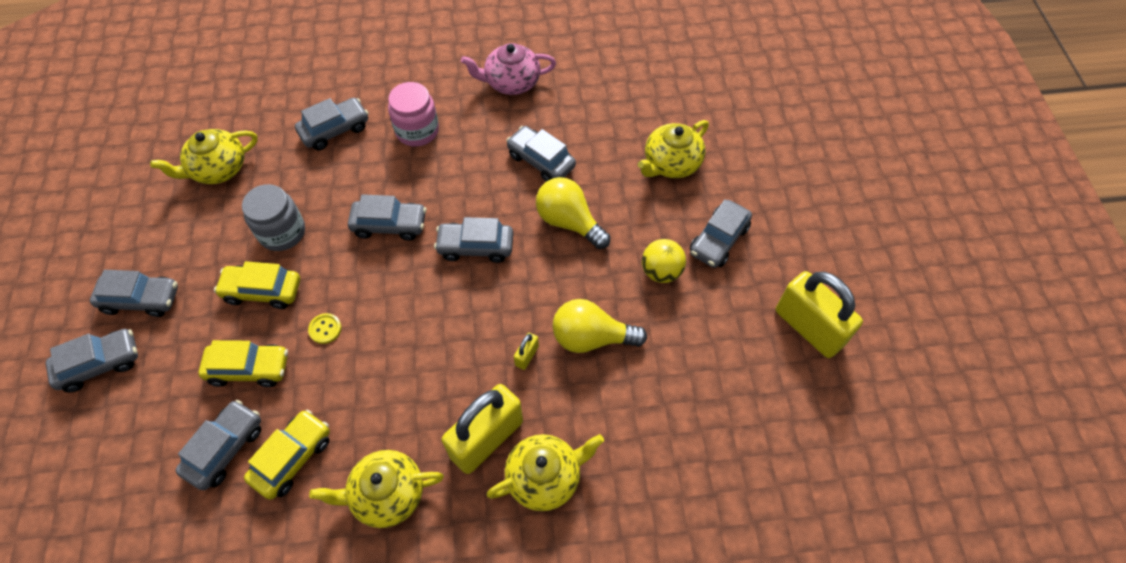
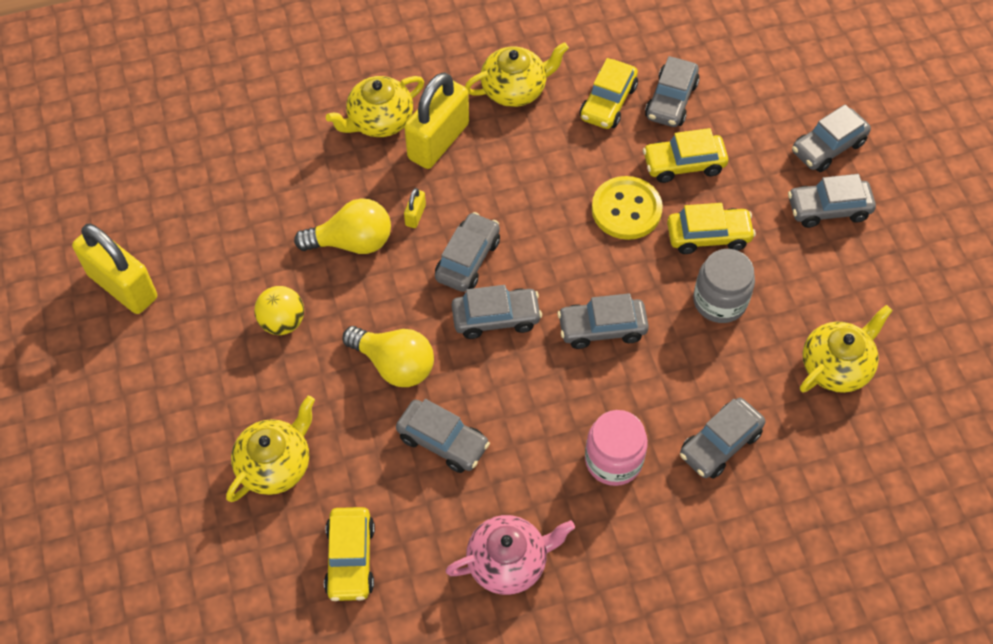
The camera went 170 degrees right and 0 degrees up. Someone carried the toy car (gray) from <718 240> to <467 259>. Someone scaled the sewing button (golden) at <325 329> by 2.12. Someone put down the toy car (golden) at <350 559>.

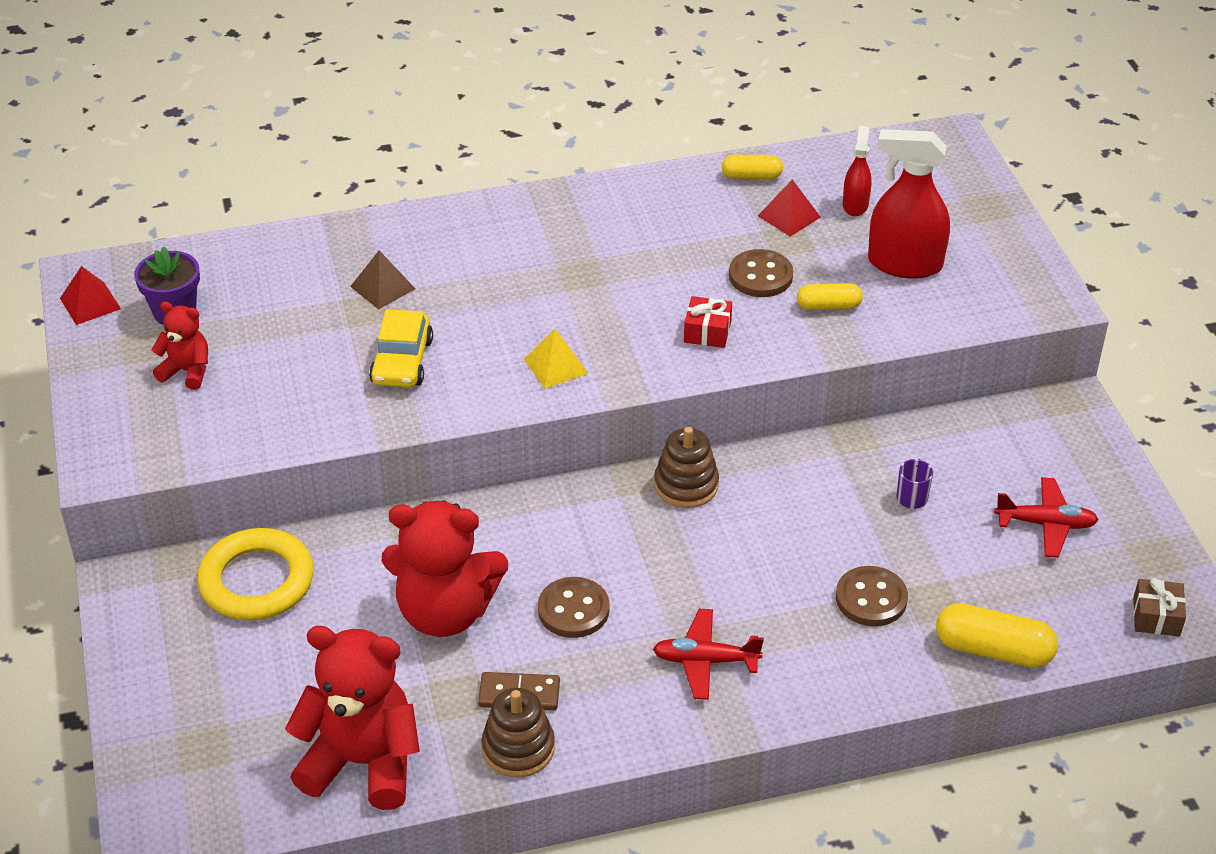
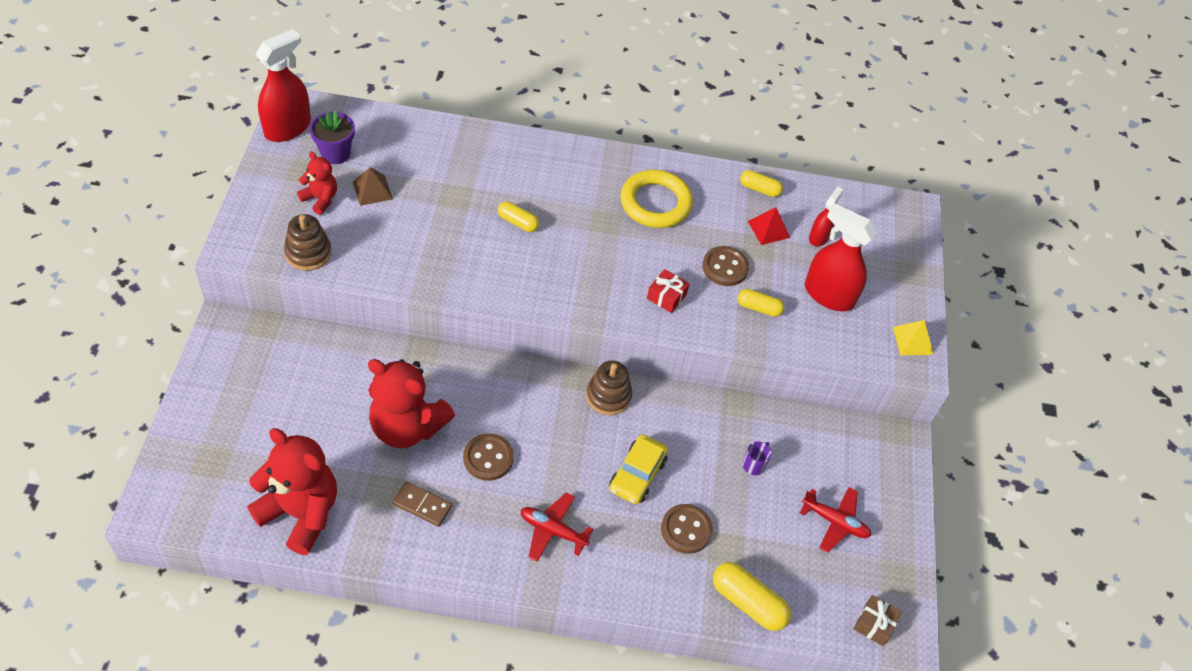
The camera went 15 degrees right and 10 degrees up. Someone carried the solid pyramid (brown) from <382 287> to <372 190>. Someone swapped the solid pyramid (scarlet) at <90 303> for the spray bottle (scarlet) at <288 128>. Someone carried the toy car (golden) from <402 361> to <637 474>. Someone carried the solid pyramid (golden) from <556 366> to <913 340>. Someone carried the torus (golden) from <257 581> to <655 203>. Someone carried the ring stacker (brown) from <518 748> to <308 253>. Someone put down the capsule (golden) at <518 222>.

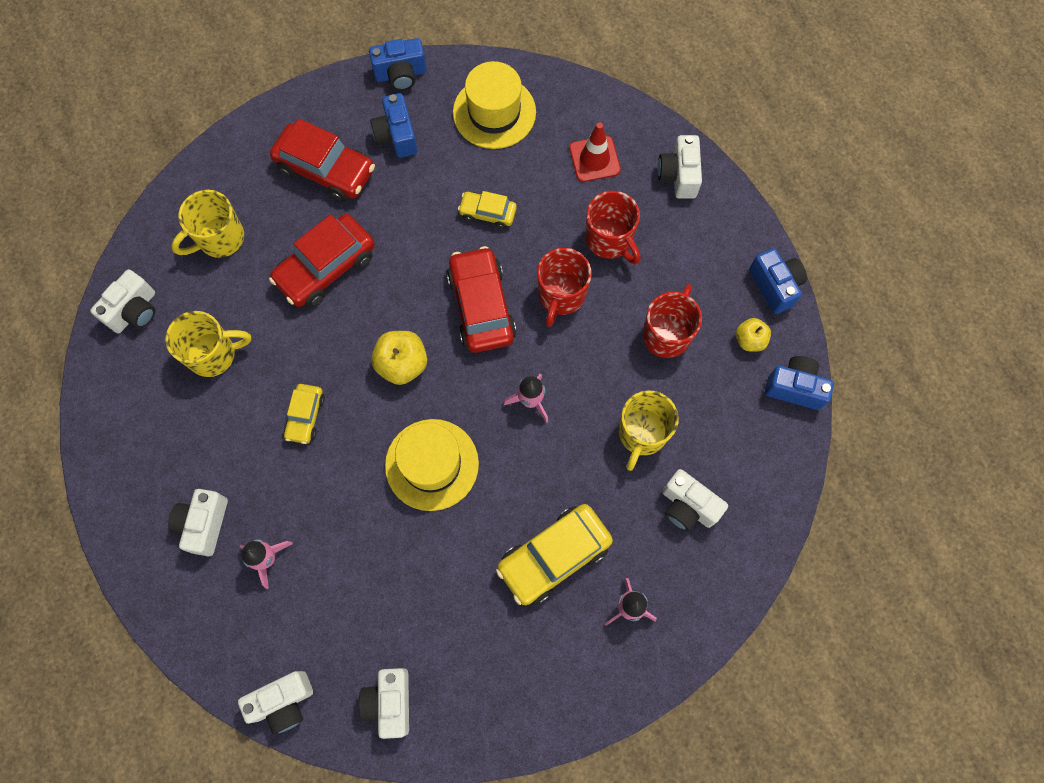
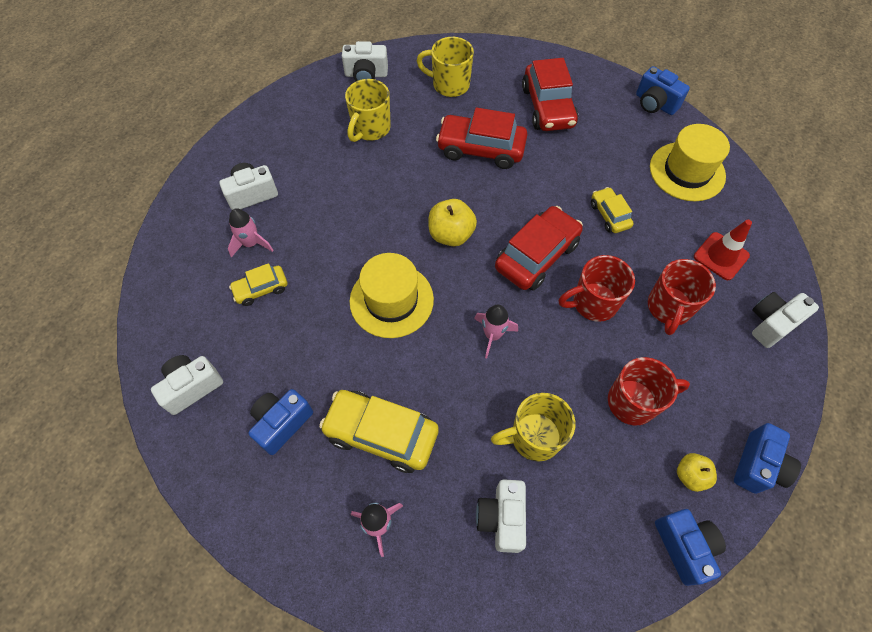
The camera went 55 degrees right and 10 degrees down. Someone carried the photo camera (royal blue) from <396 136> to <282 423>. Someone rotated the coffee mug (golden) at <213 354> by 75 degrees clockwise. Someone carried the toy car (golden) from <305 416> to <261 289>. Someone took away the photo camera (snow-white) at <283 702>.

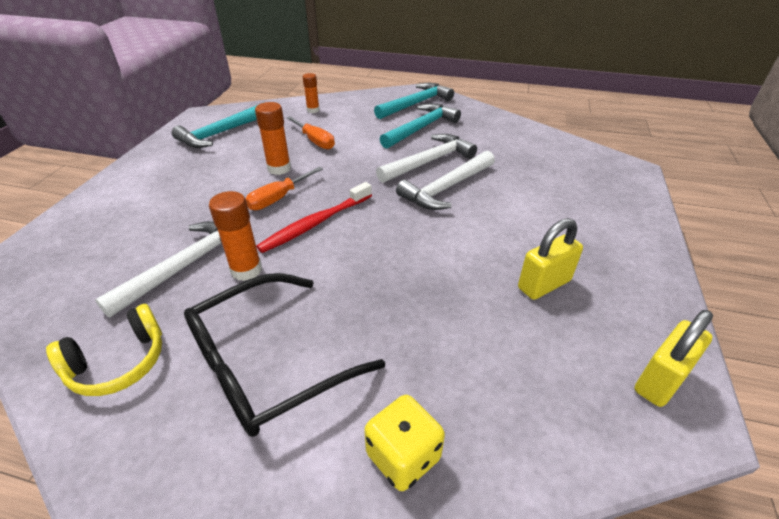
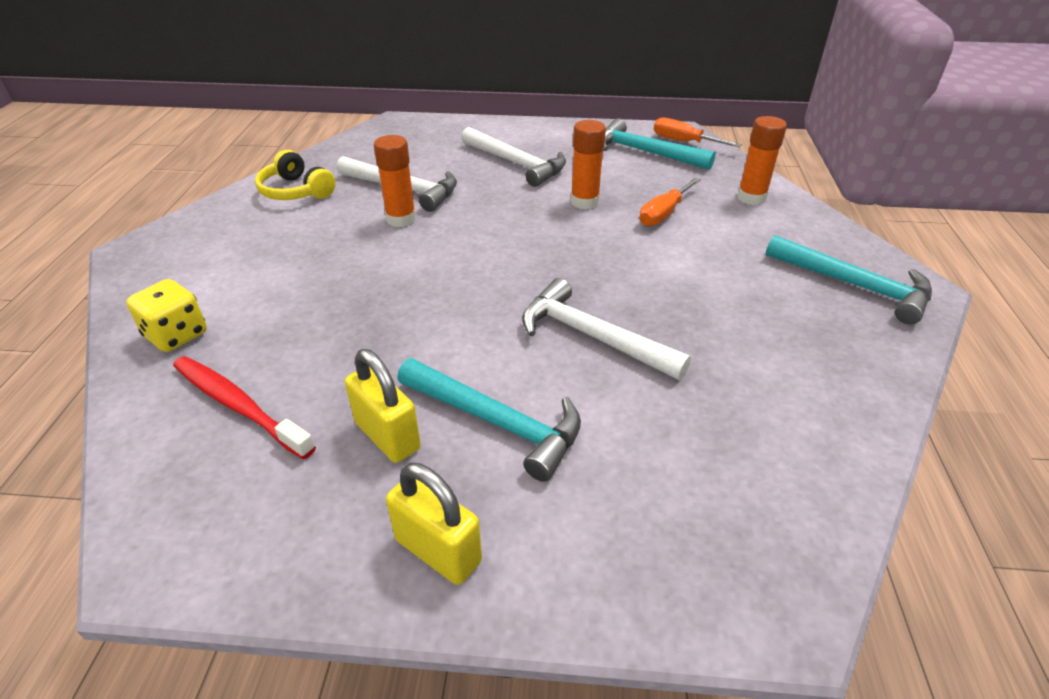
The camera went 80 degrees right and 0 degrees up. Someone scaled the glue (orange-coloured) at <313 110> by 1.52. Someone carried the claw hammer (aqua) from <421 128> to <496 422>. Someone carried the claw hammer (snow-white) from <429 162> to <516 164>. Someone carried the flat screwdriver (orange-coloured) from <278 198> to <684 142>. Someone carried the toothbrush (scarlet) from <316 223> to <239 406>. Someone took away the eyeglasses (jet-black) at <267 365>. Someone carried the lock (golden) from <660 380> to <438 551>.

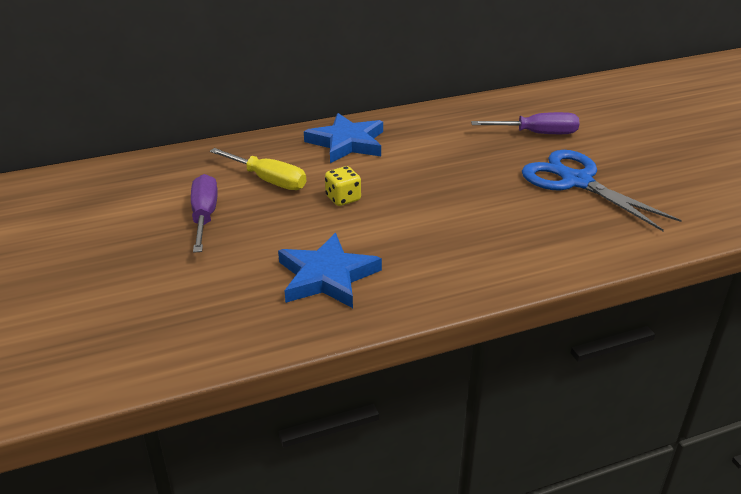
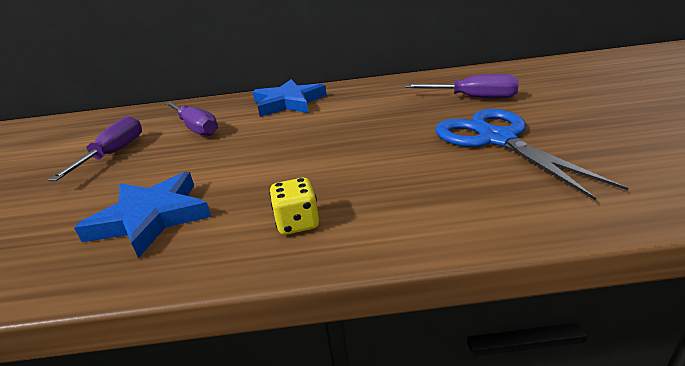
The camera went 20 degrees right and 5 degrees down. Someone repainted the flat screwdriver (golden) at <268 180>, which became the flat screwdriver (violet) at <196 128>. Someone carried the die (golden) from <343 198> to <297 223>.

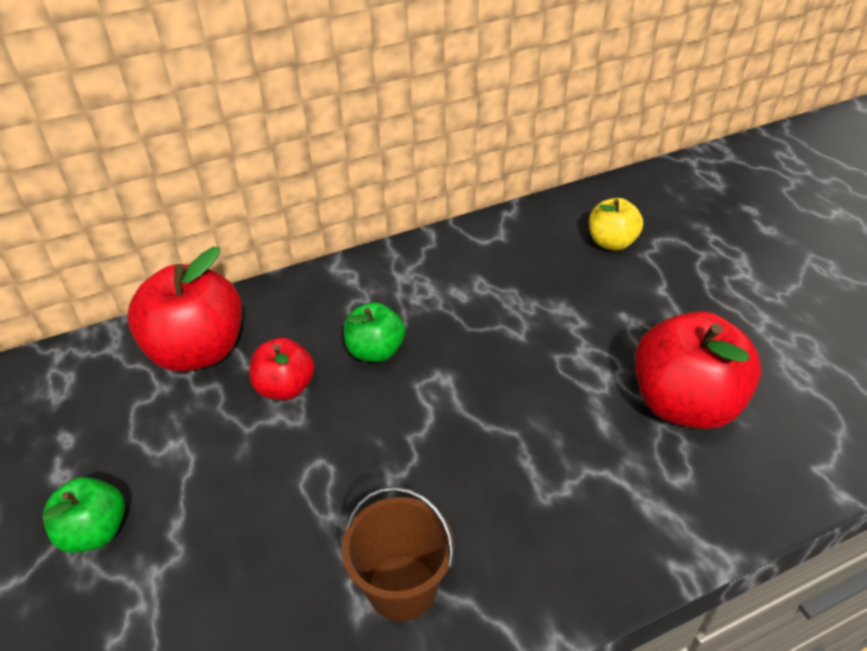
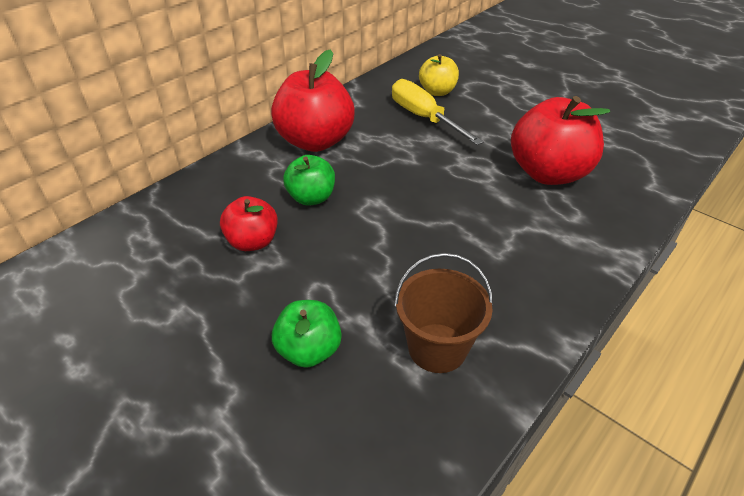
The camera went 25 degrees left and 0 degrees up. Someone carried the toy apple (scarlet) from <198 351> to <315 141>. Someone carried the toy apple (leaf-green) from <95 532> to <309 350>. Someone put down the flat screwdriver (golden) at <424 118>.

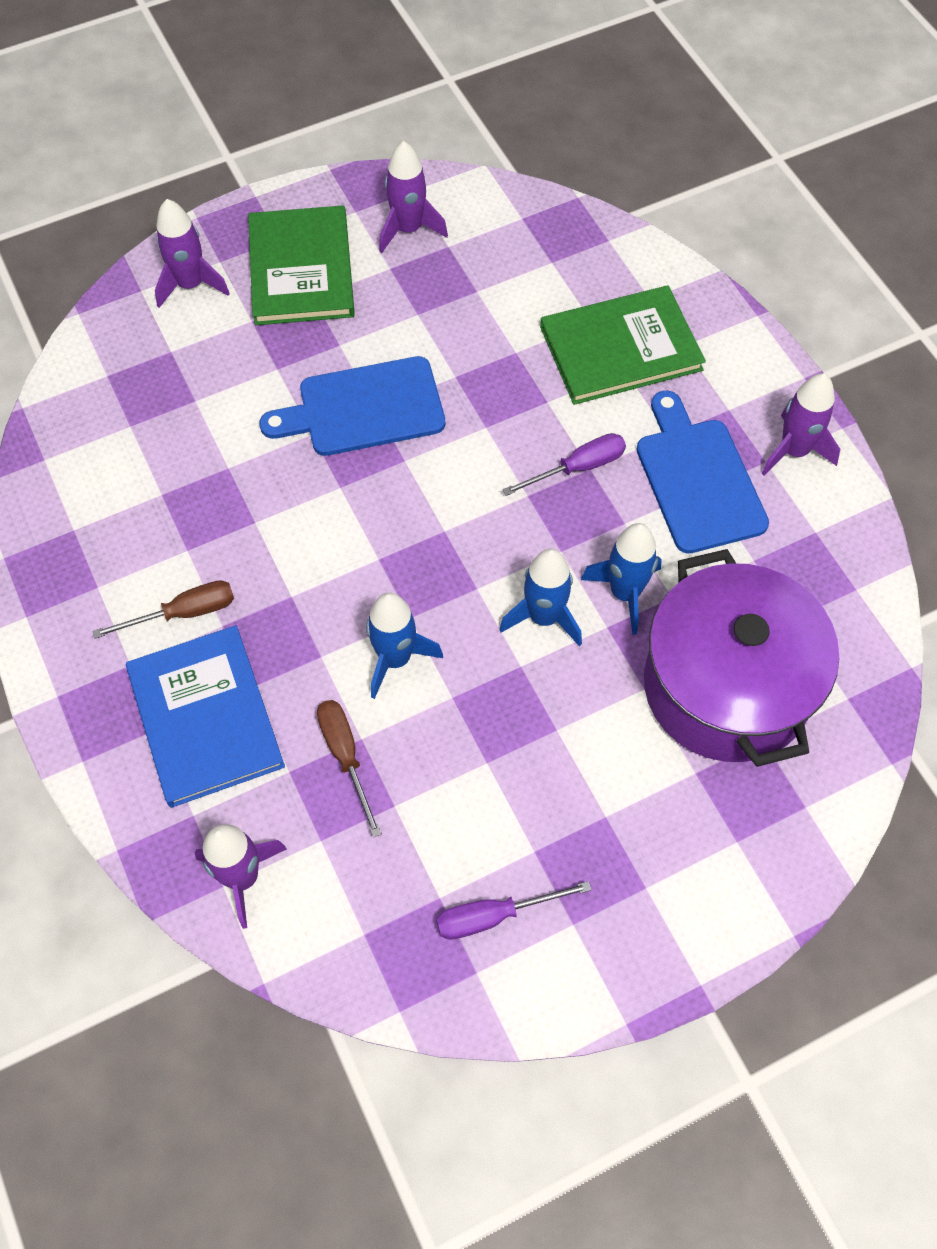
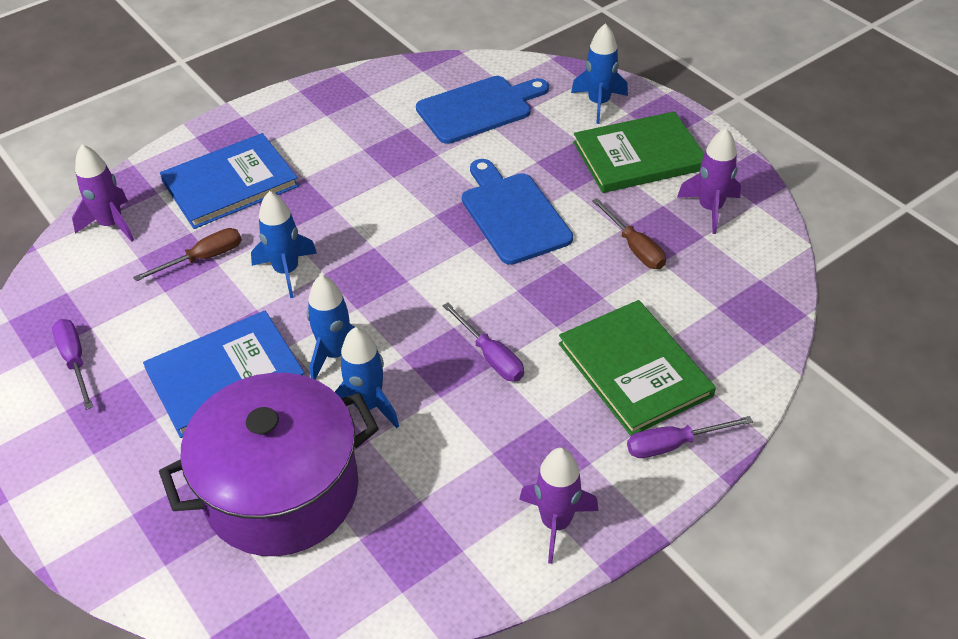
The camera went 80 degrees right and 15 degrees down. Someone repainted the spaceship (violet) at <190 285>, which became the spaceship (royal blue) at <599 103>. Someone carried the cutting board (royal blue) from <697 479> to <478 109>. Someone carried the flat screwdriver (brown) from <184 613> to <634 247>. Someone put down the hardcover (royal blue) at <225 376>. Someone put down the flat screwdriver (violet) at <673 444>.

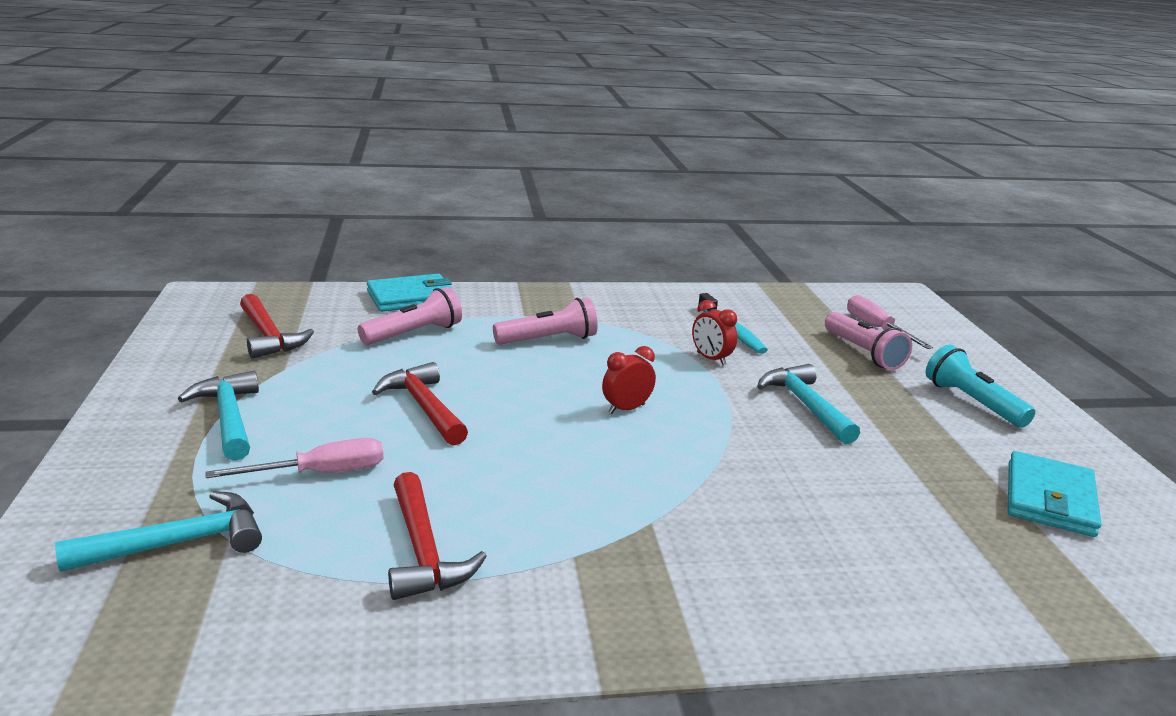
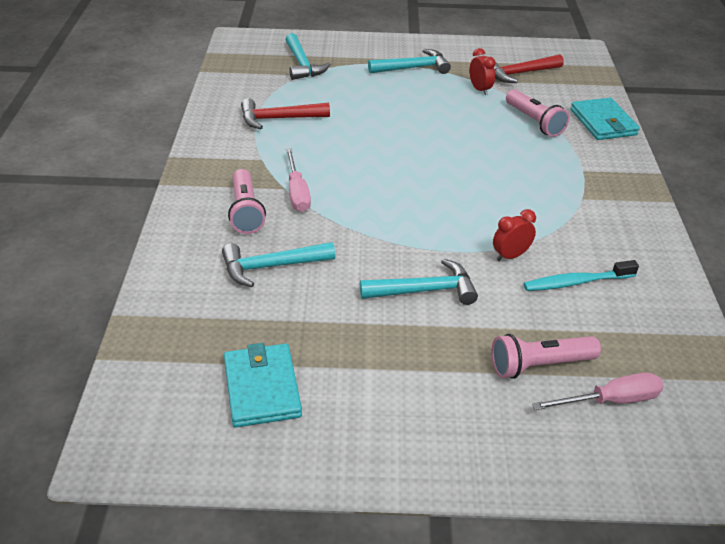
The camera went 100 degrees right and 15 degrees up. Someone carried the flashlight (pink) from <548 340> to <245 211>. Someone took away the flashlight (aqua) at <972 402>. Someone carried the clock (scarlet) from <626 409> to <480 90>. Someone took away the claw hammer (scarlet) at <424 407>. Someone carried the flat screwdriver (pink) from <320 473> to <297 192>. Someone rotated the wallet (aqua) at <1050 499> by 45 degrees clockwise. Someone put down the claw hammer (aqua) at <271 267>.

